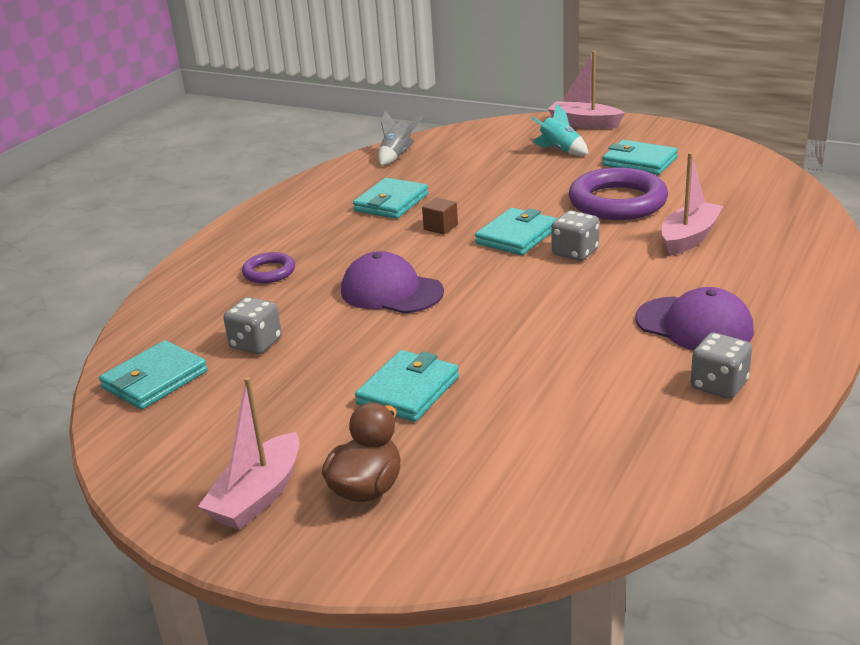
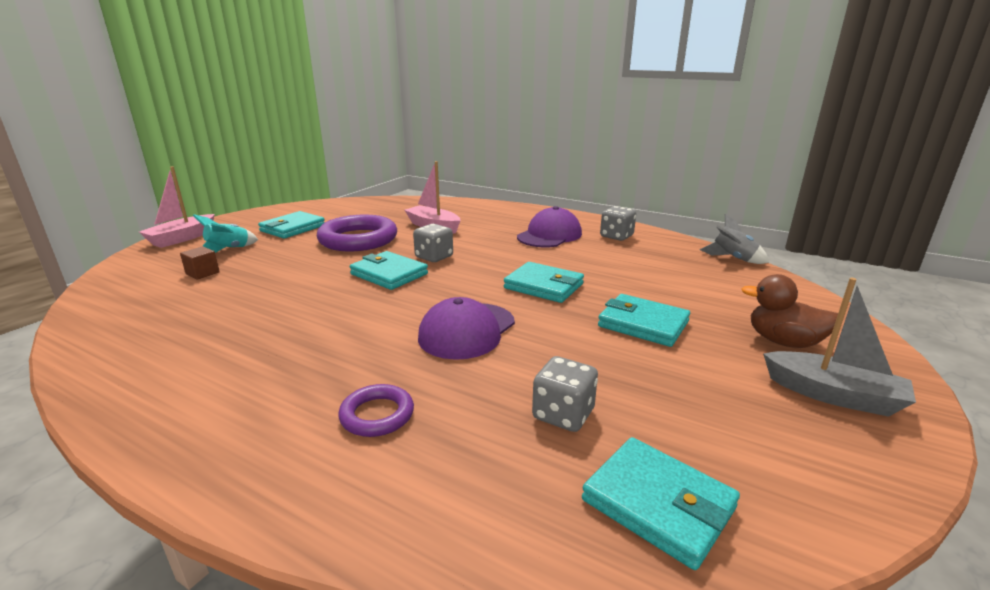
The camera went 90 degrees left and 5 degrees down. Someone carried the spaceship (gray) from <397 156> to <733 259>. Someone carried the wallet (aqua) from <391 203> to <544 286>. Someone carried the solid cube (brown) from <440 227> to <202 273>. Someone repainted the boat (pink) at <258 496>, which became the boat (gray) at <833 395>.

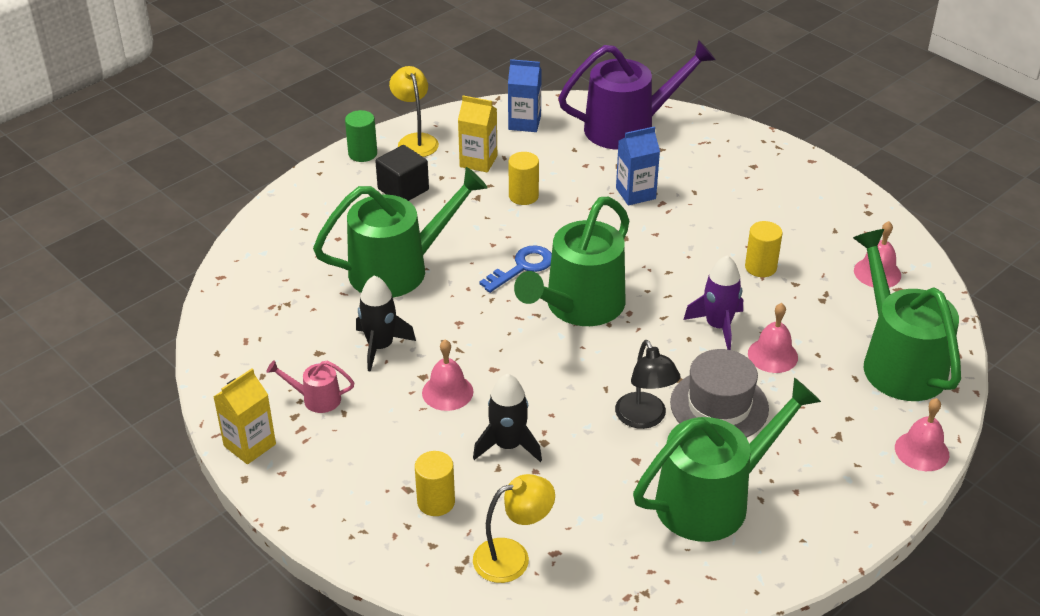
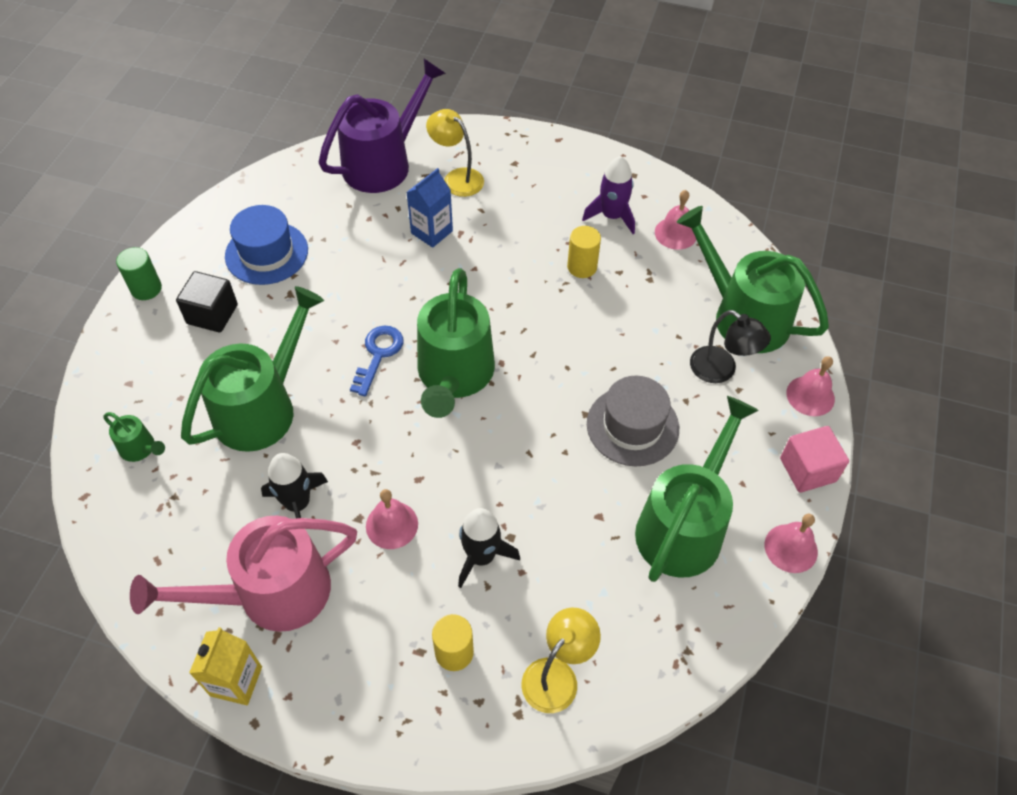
The camera went 30 degrees left and 15 degrees up. Someone took away the carton (royal blue) at <524 123>. Someone carried the desk lamp (golden) from <415 140> to <457 178>. Someone swapped the carton (golden) at <478 161> for the top hat (royal blue) at <266 253>. Someone took away the cylinder (golden) at <523 196>. Someone carried the spaceship (violet) from <718 326> to <612 216>. Someone carried the school bell (pink) from <772 355> to <791 548>. Someone carried the desk lamp (jet-black) from <644 419> to <721 371>. Someone scaled the sprinkling can (pink) at <316 399> by 2.29. Someone put down the sprinkling can (leaf-green) at <140 449>. Someone put down the solid cube (pink) at <807 470>.

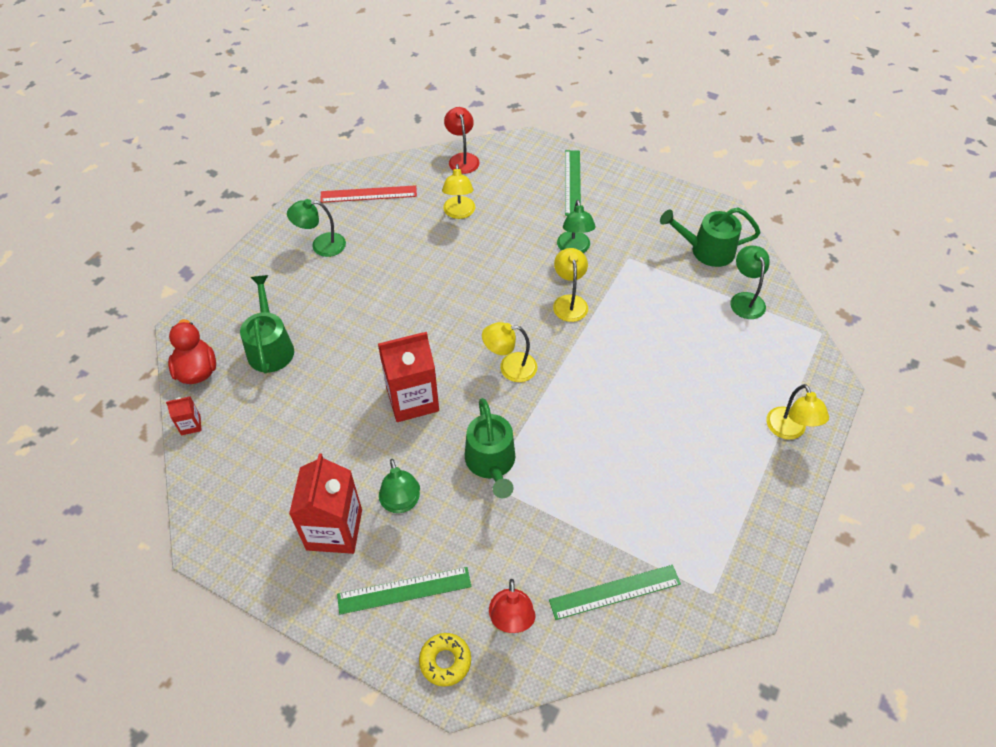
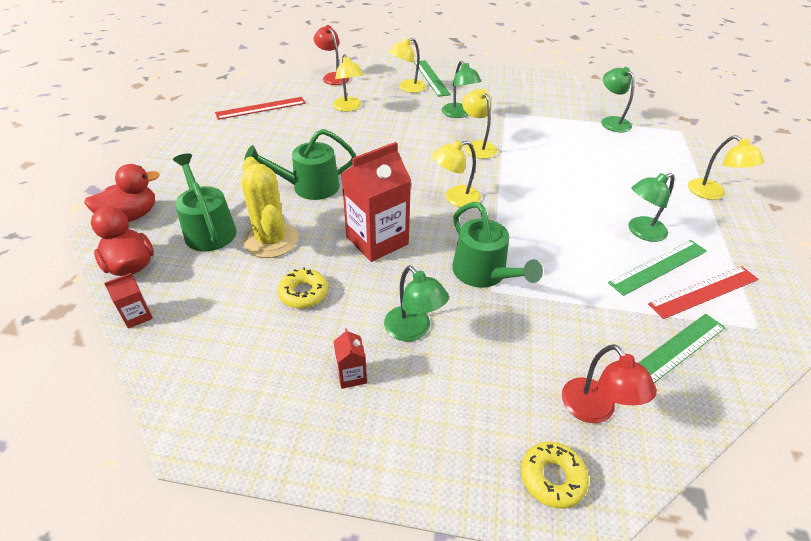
The camera went 20 degrees left and 10 degrees down. Someone carried the desk lamp (leaf-green) from <321 245> to <641 232>. Someone carried the sprinkling can (leaf-green) from <707 250> to <309 187>. Someone scaled the carton (scarlet) at <334 529> by 0.45. Someone carried the ruler (leaf-green) from <404 590> to <658 266>. Someone put down the desk lamp (golden) at <407 88>. Someone put down the prickly plant (golden) at <271 240>. Someone put down the duck (scarlet) at <131 216>. Someone put down the ruler (scarlet) at <704 291>. Someone put down the donut (golden) at <303 293>.

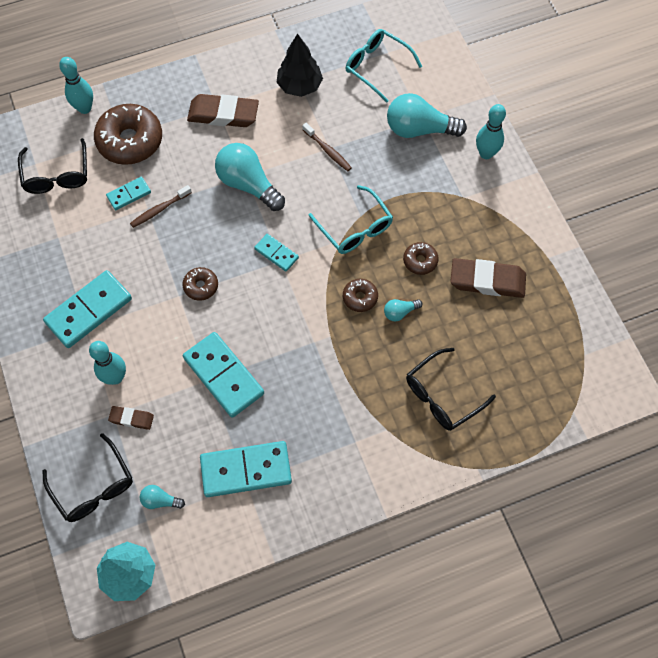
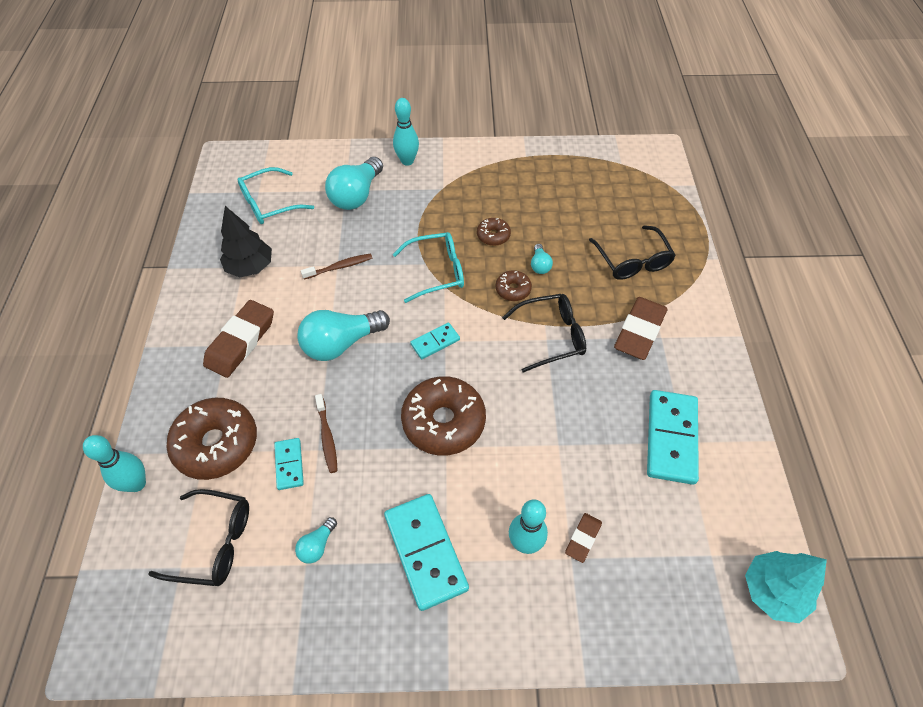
The camera went 70 degrees left and 10 degrees down. Someone carried the gum eraser (brown) from <487 281> to <639 331>. Someone scaled the donut (brown) at <201 286> by 2.04. Someone took away the domino (aqua) at <224 375>. Someone carried the eyeglasses (jet-black) from <93 486> to <551 336>. Someone carried the bulb (aqua) from <160 500> to <317 545>.

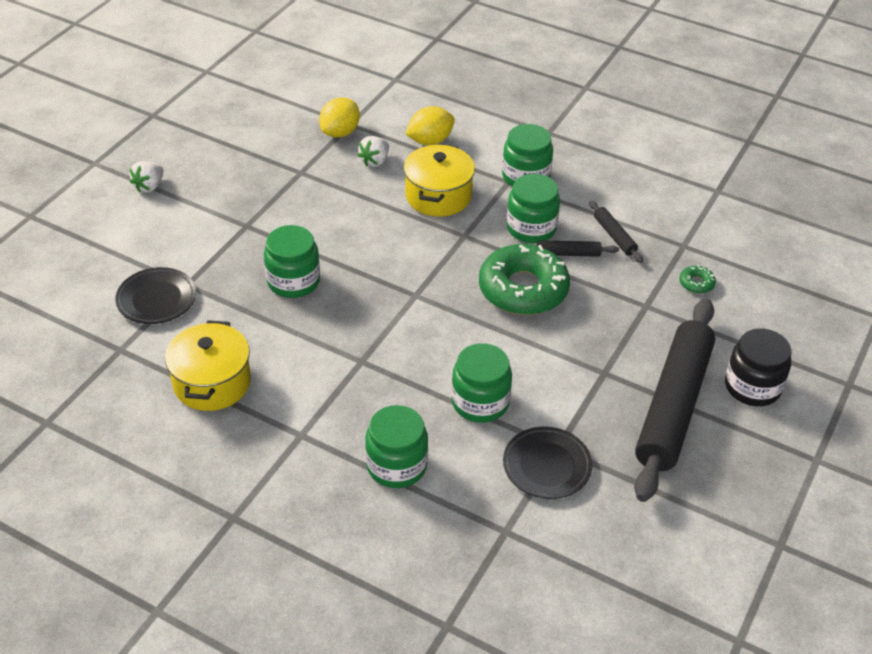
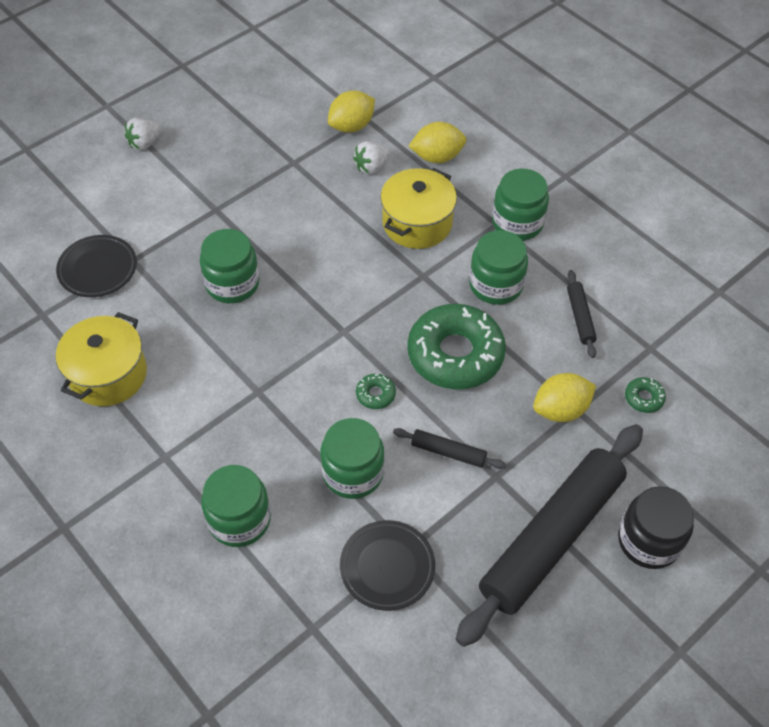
The camera went 20 degrees right and 10 degrees up. Someone carried the dough roller (jet-black) from <568 253> to <448 452>. Someone put down the donut (leaf-green) at <375 394>. Someone put down the lemon (golden) at <560 410>.

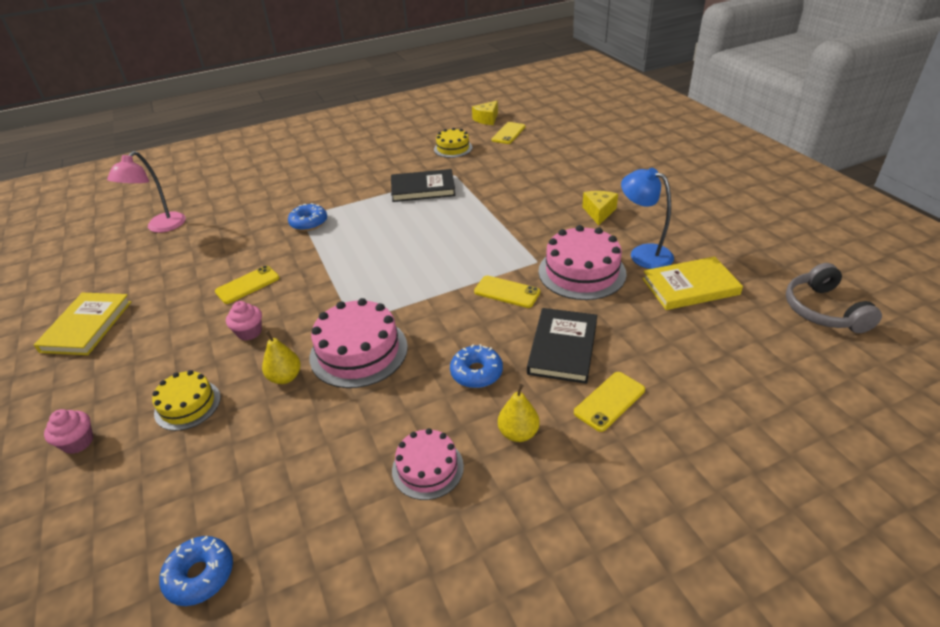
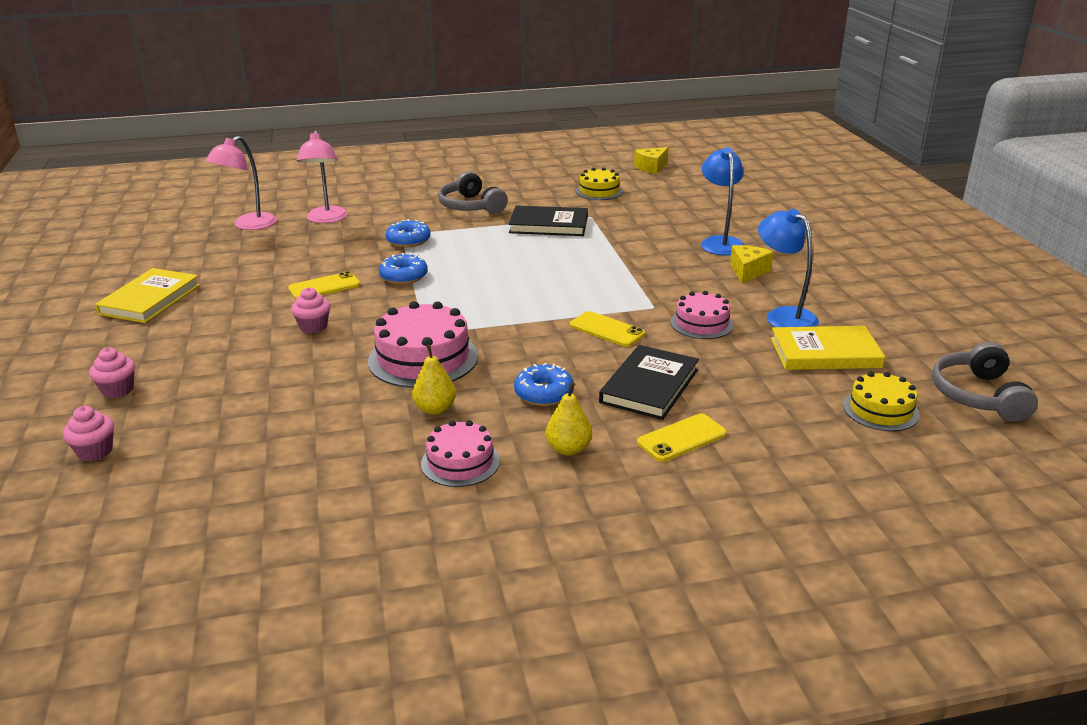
The camera went 10 degrees right and 10 degrees down. Someone took away the smartphone (golden) at <508 133>. Someone scaled the gateau (pink) at <582 272> by 0.61. Someone carried the pear fruit (golden) from <285 377> to <435 409>. Someone carried the gateau (golden) from <187 405> to <880 410>. Someone carried the donut (royal blue) from <200 575> to <404 276>. Someone put down the desk lamp (pink) at <326 219>. Someone put down the desk lamp (royal blue) at <720 242>. Someone put down the headphones (gray) at <471 206>. Someone put down the cupcake (pink) at <95 451>.

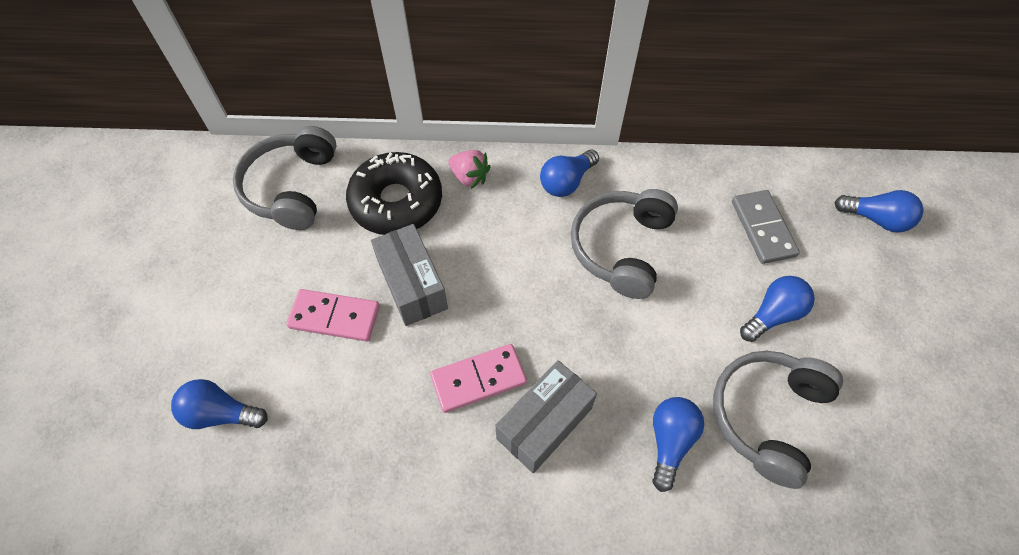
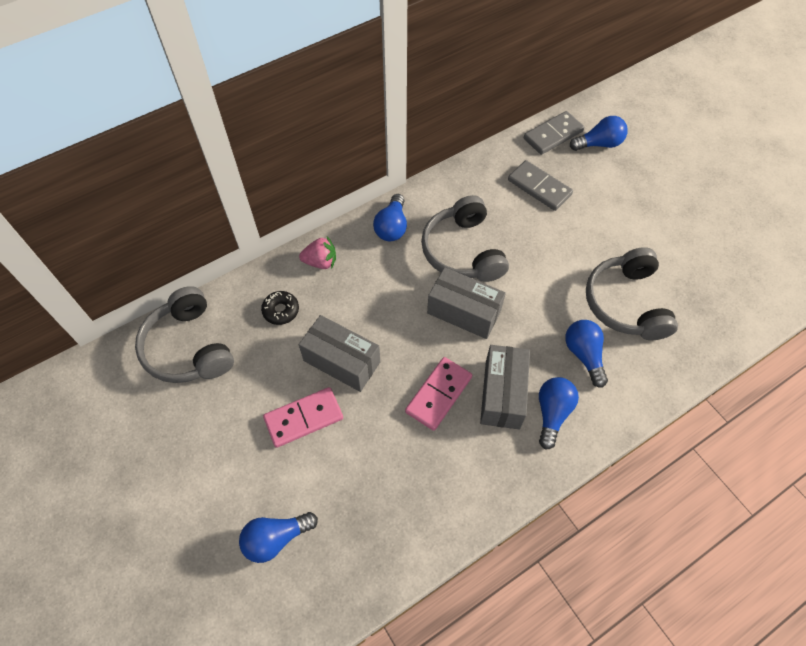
The camera went 35 degrees left and 0 degrees up. Someone scaled the donut (jet-black) at <396 202> by 0.45. Someone carried the bulb (royal blue) from <773 315> to <552 413>. Someone put down the domino (gray) at <553 135>. Someone put down the parcel (gray) at <464 312>.

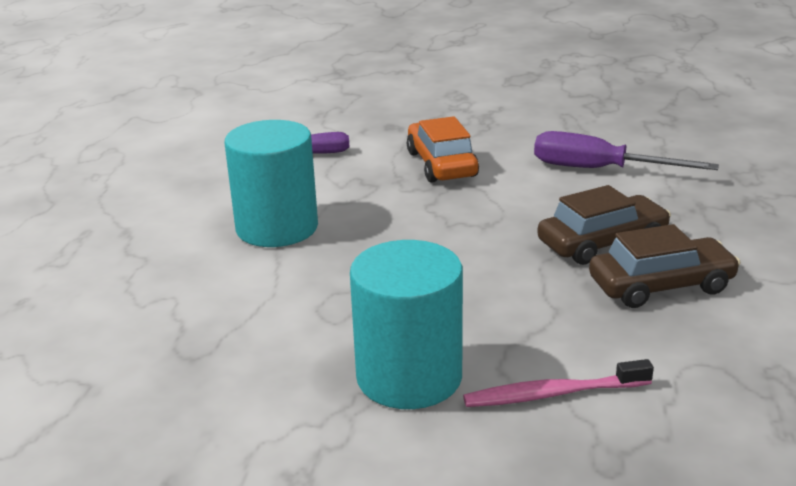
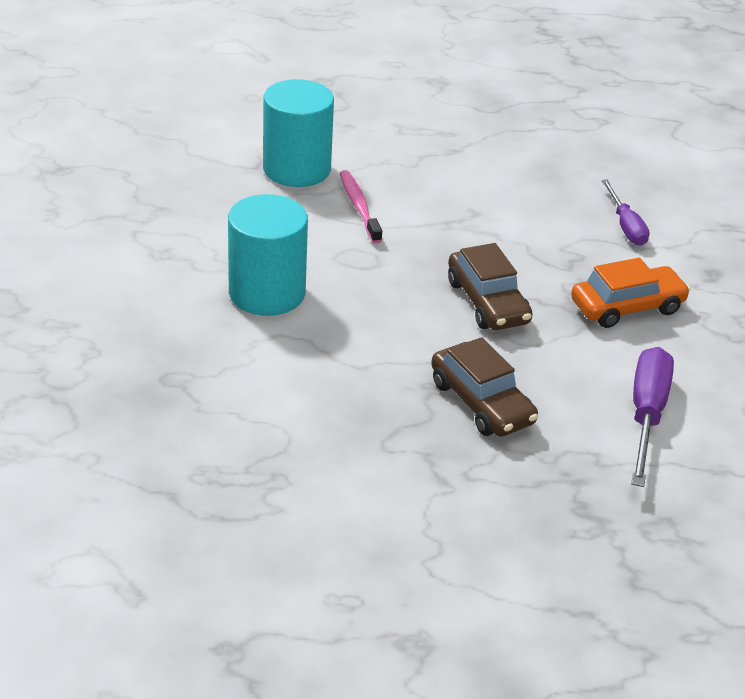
The camera went 80 degrees right and 10 degrees up. Someone carried the cylinder (aqua) from <277 228> to <296 169>. Someone carried the toy car (brown) from <661 286> to <487 302>. Someone carried the toothbrush (pink) from <553 394> to <359 207>.

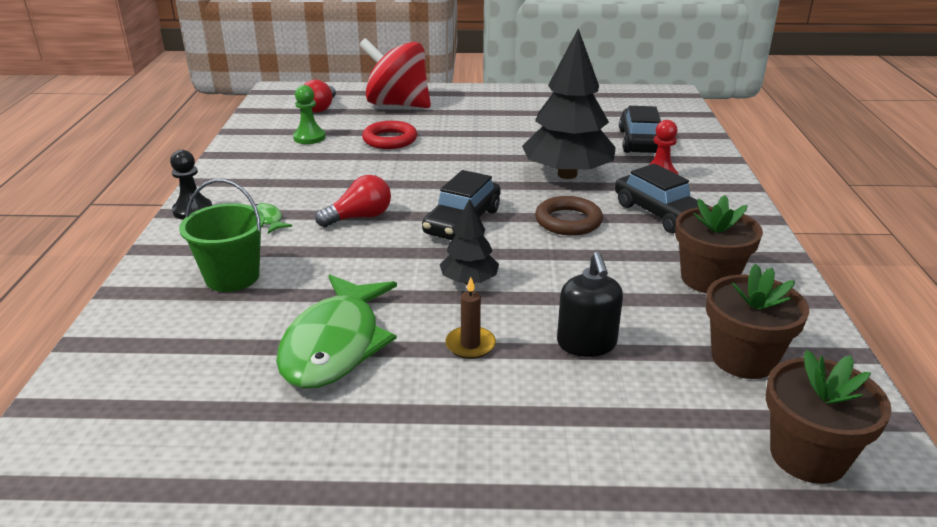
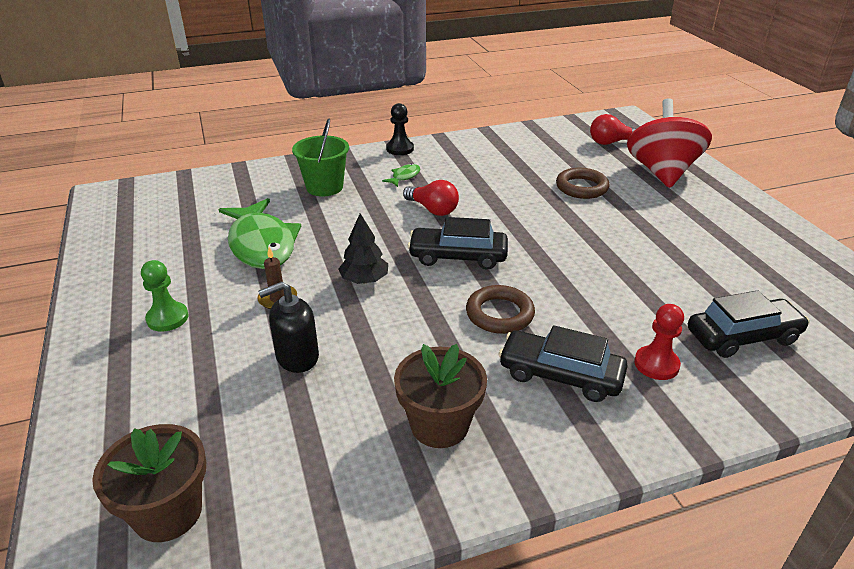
The camera went 70 degrees right and 5 degrees up. Someone took away the fir tree (jet-black) at <567 174>. Someone carried the chess pawn (leaf-green) from <309 138> to <167 318>. Someone repainted the torus (scarlet) at <390 140>, which became the torus (brown) at <581 187>. Someone rotated the toy car (jet-black) at <660 214> by 75 degrees clockwise. Someone took away the flower pot (brown) at <743 358>. Someone rotated the toy fish (leaf-green) at <335 344> by 105 degrees counterclockwise.

